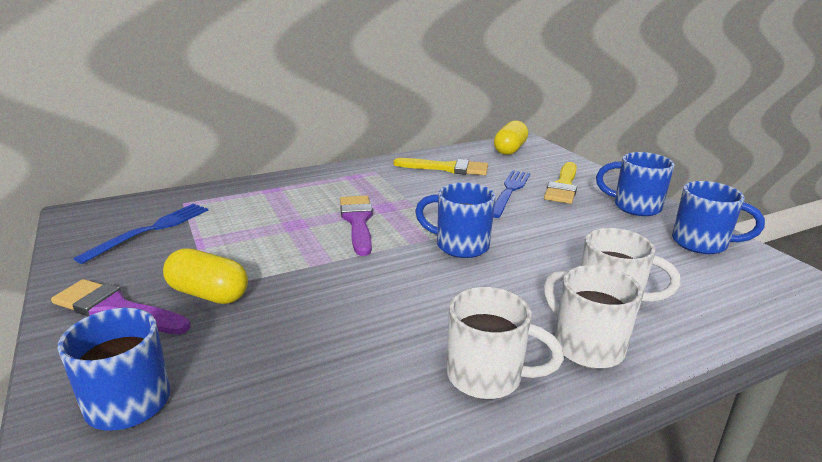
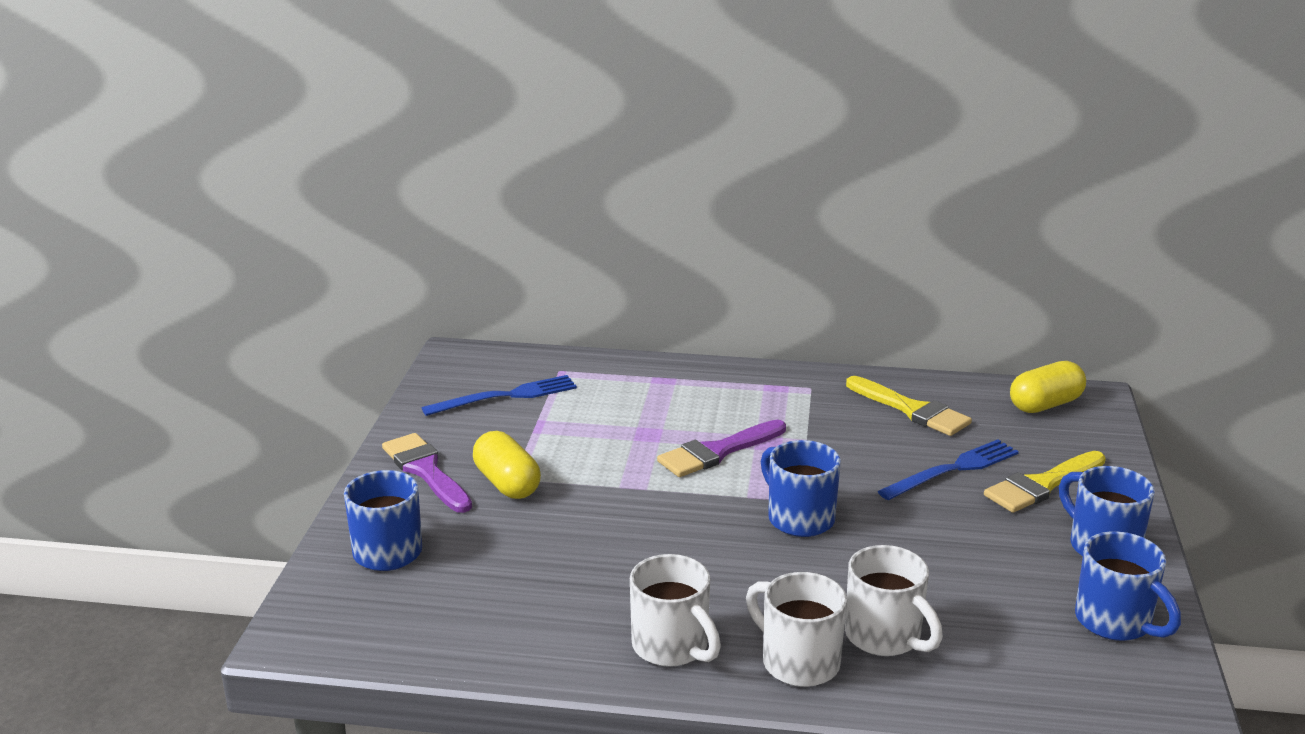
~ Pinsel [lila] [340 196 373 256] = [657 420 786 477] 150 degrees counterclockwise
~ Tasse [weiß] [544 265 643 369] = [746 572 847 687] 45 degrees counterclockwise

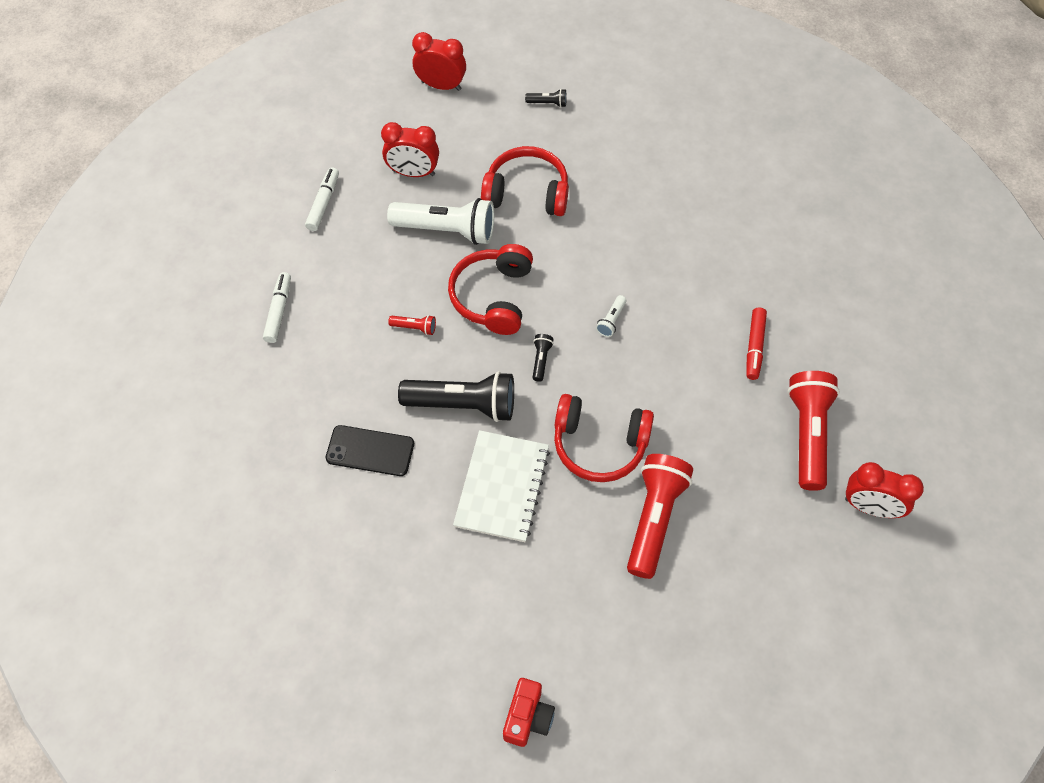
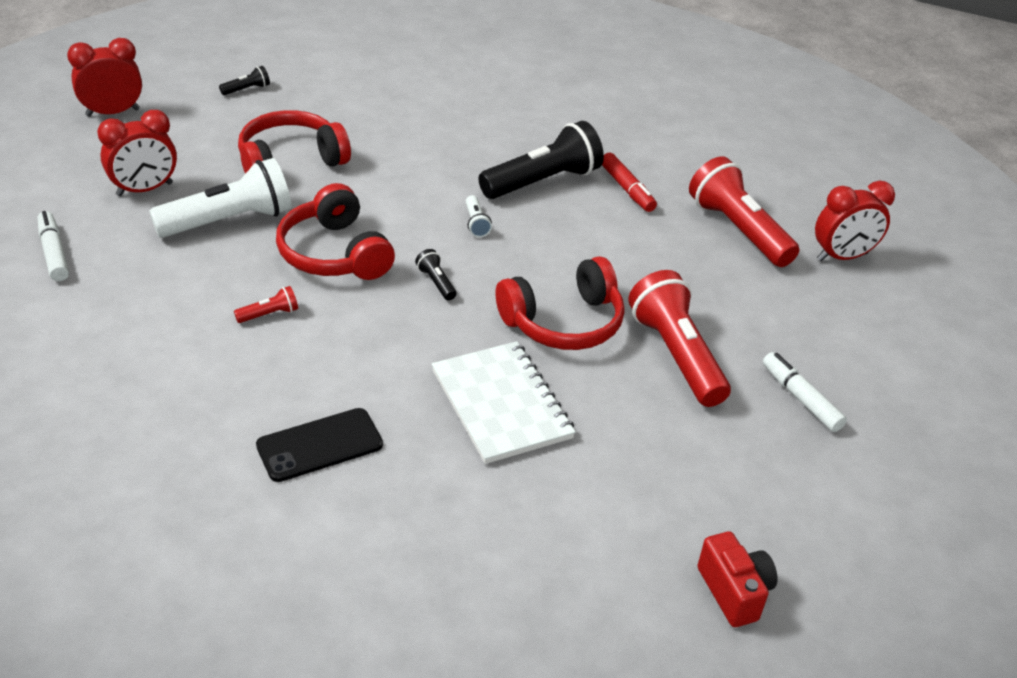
~ Filzstift [weiß] [263 272 291 343] to [763 352 847 432]
~ Taschenlampe [schwarz] [398 371 514 422] to [478 121 604 199]

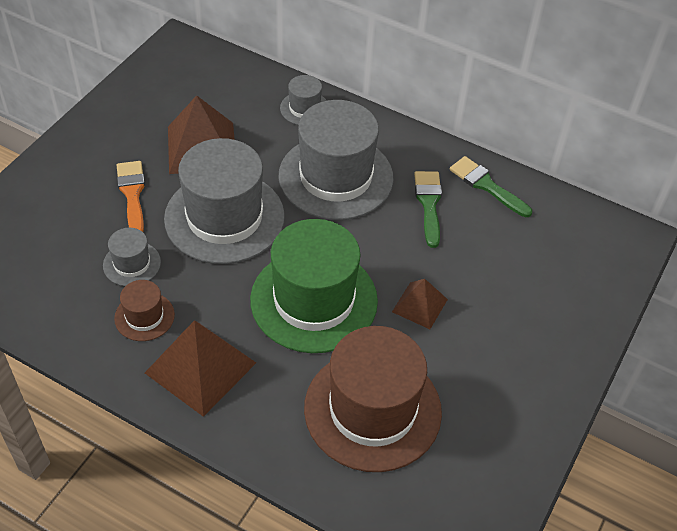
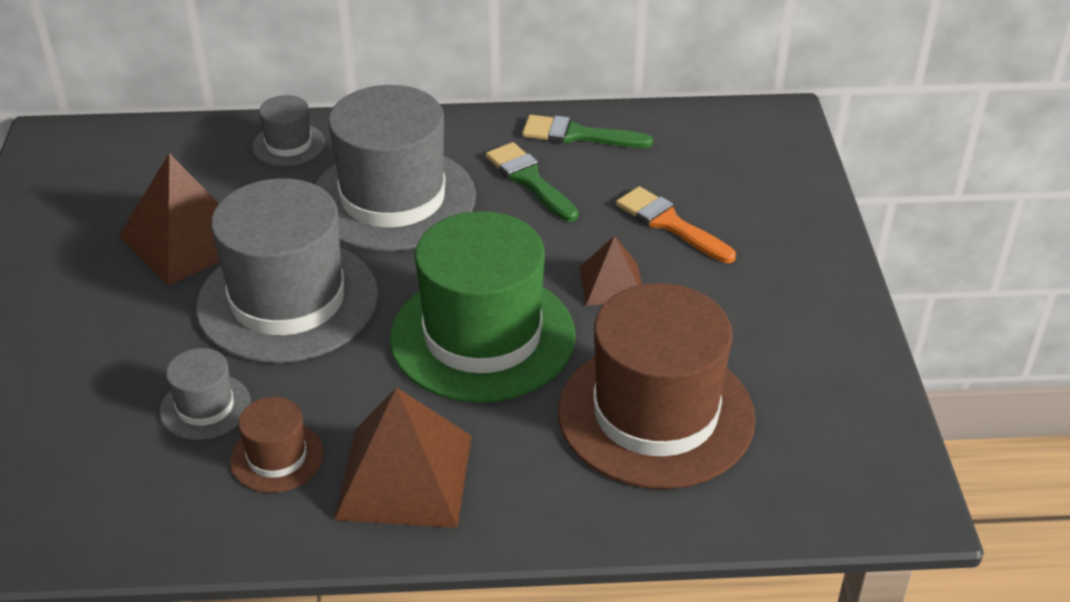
~ Pinsel [orange] [117 161 145 232] to [616 186 736 263]

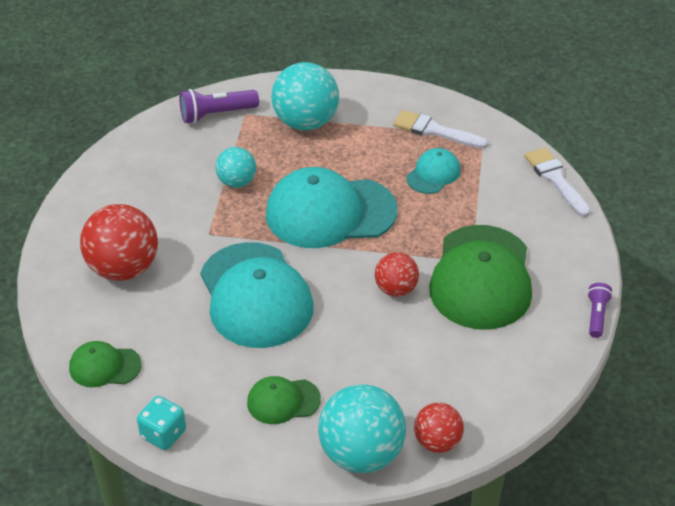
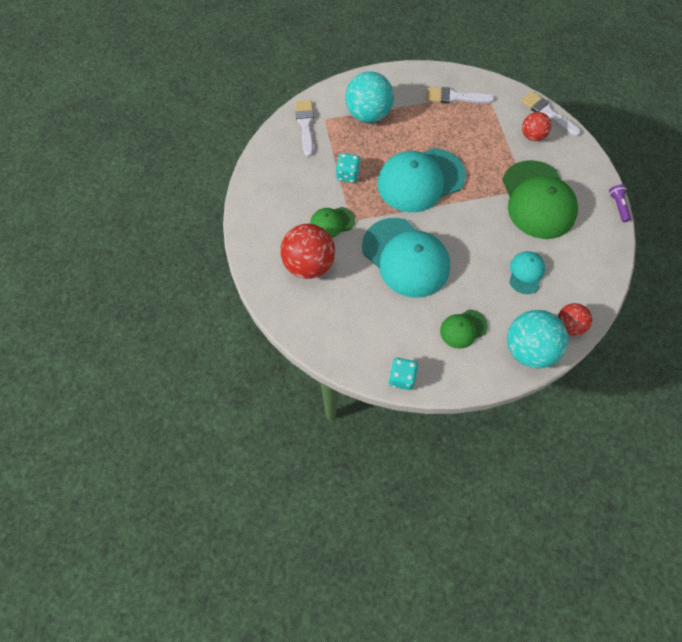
~ Taschenlampe [lila] [179 89 259 124] to Pinsel [weiß] [295 100 314 157]
~ Ball [türkis] [215 147 256 188] to Spielwürfel [türkis] [336 153 361 183]
~ Kappe [türkis] [407 148 461 194] to [509 251 545 294]
~ Ball [rot] [375 252 419 297] to [522 112 551 141]
~ Kappe [grün] [69 341 141 387] to [310 207 355 238]

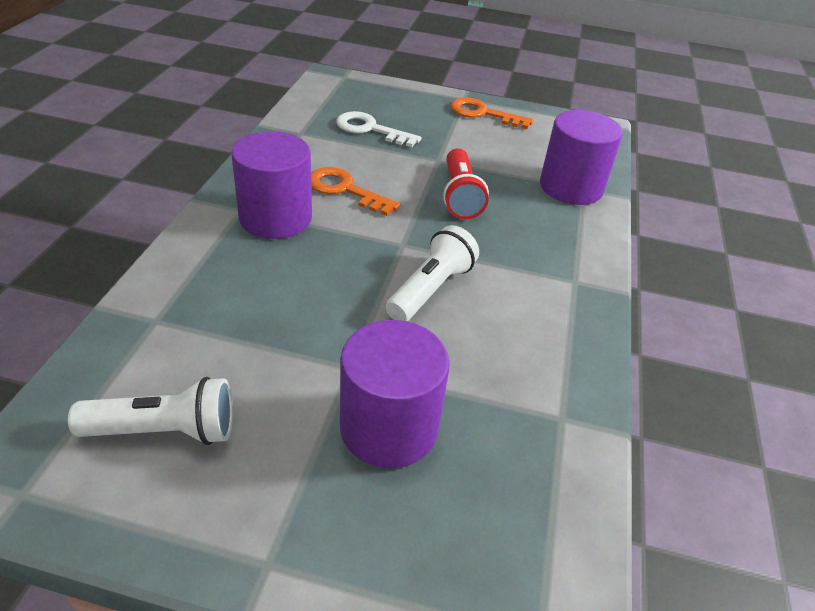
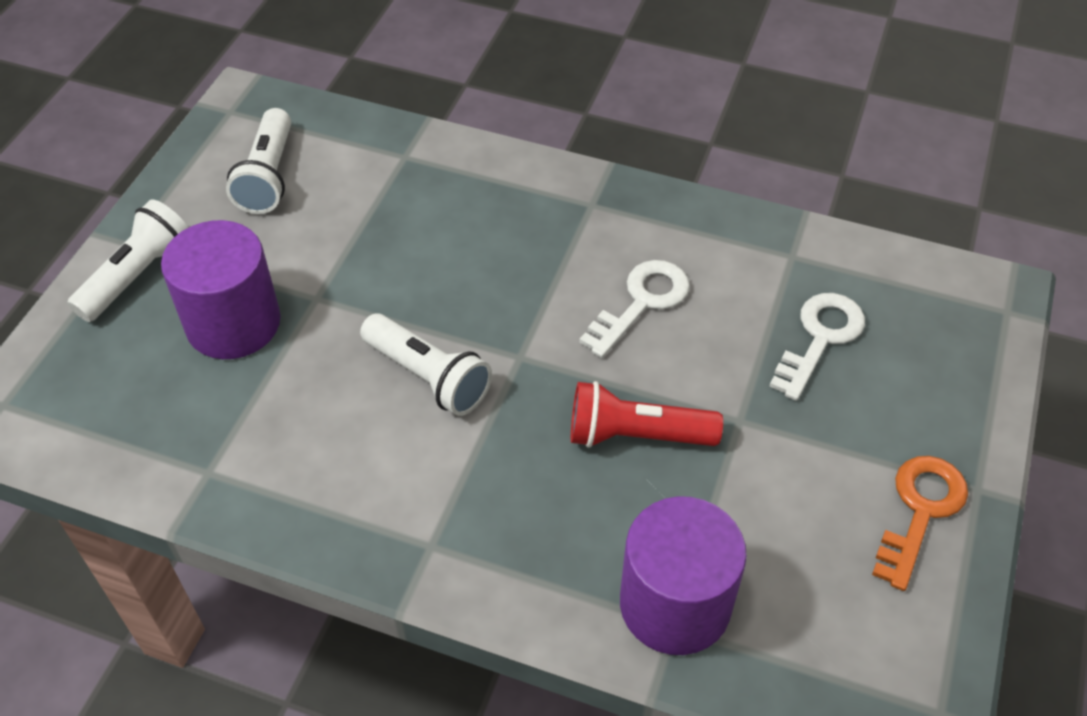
- Vollzylinder [lila] [231 131 312 239]
~ Schlüssel [orange] [311 167 400 216] to Schlüssel [weiß] [579 260 690 358]
+ Taschenlampe [weiß] [67 200 188 322]

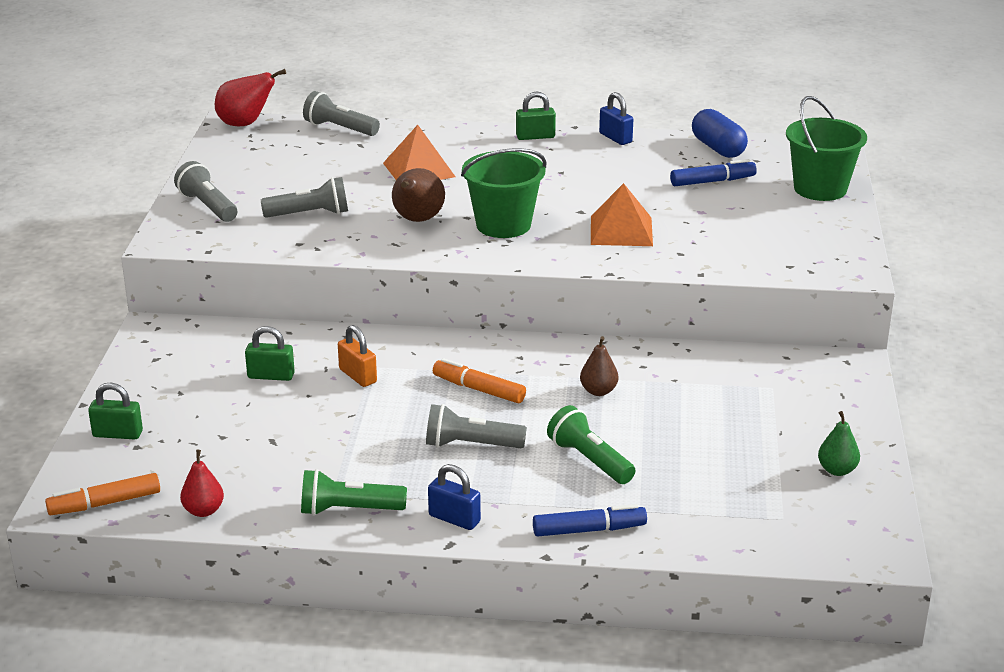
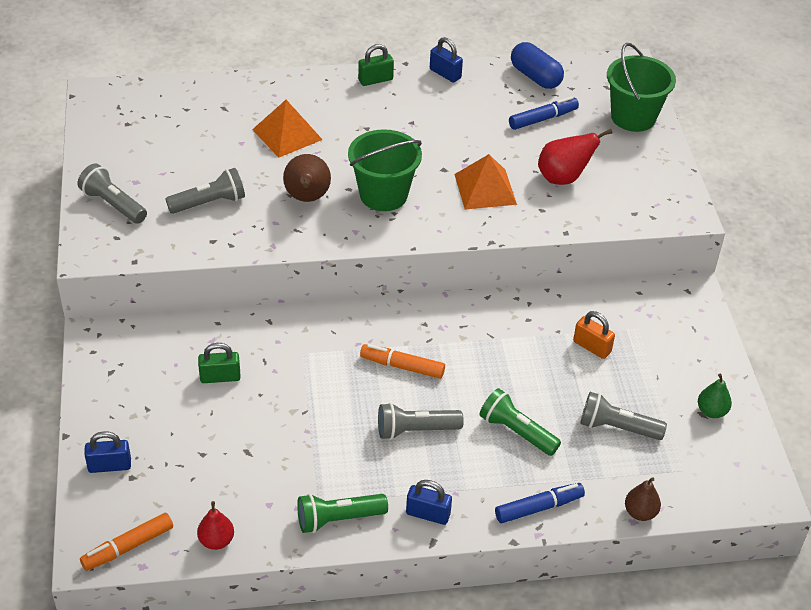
~ Birne [rot] [215 69 286 126] to [538 129 612 185]
~ Taschenlampe [grau] [303 91 380 136] to [580 392 667 440]
~ Vorhängeschloss [orange] [338 325 377 387] to [573 311 615 359]
~ Birne [braun] [580 336 618 396] to [625 477 661 521]
~ Vorhängeschloss [grün] [88 382 143 439] to Vorhängeschloss [blau] [84 431 131 473]

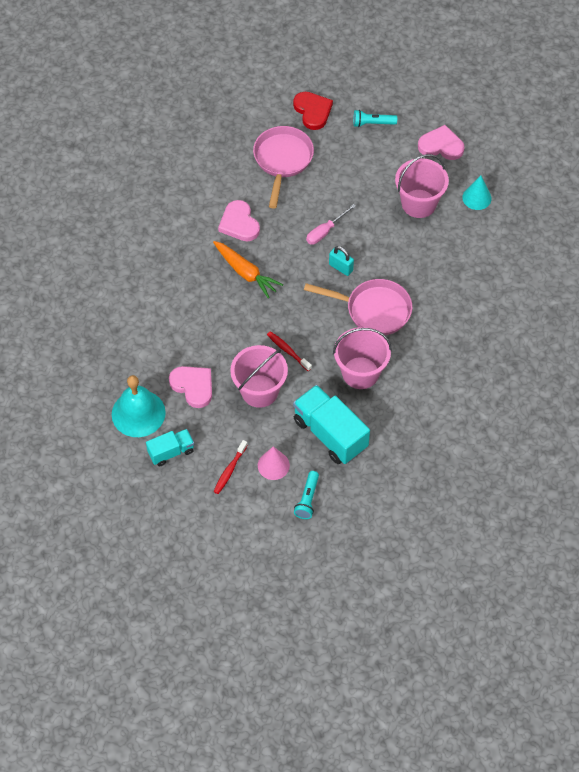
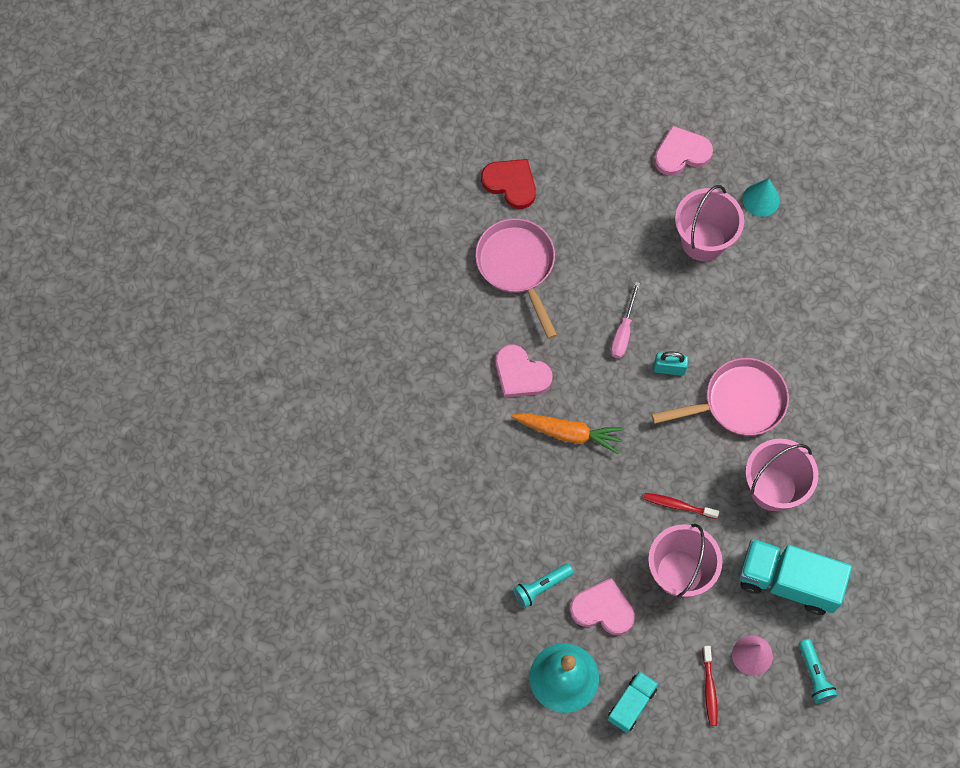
~ Taschenlampe [türkis] [353 110 397 127] to [513 563 573 608]

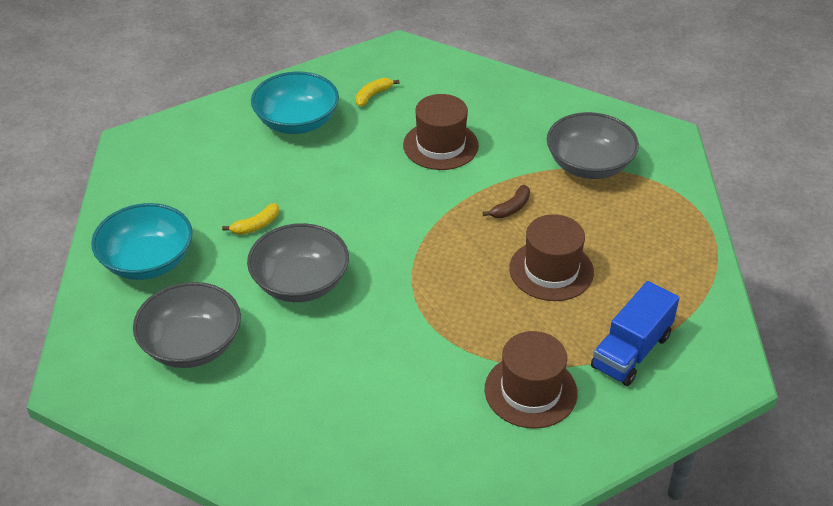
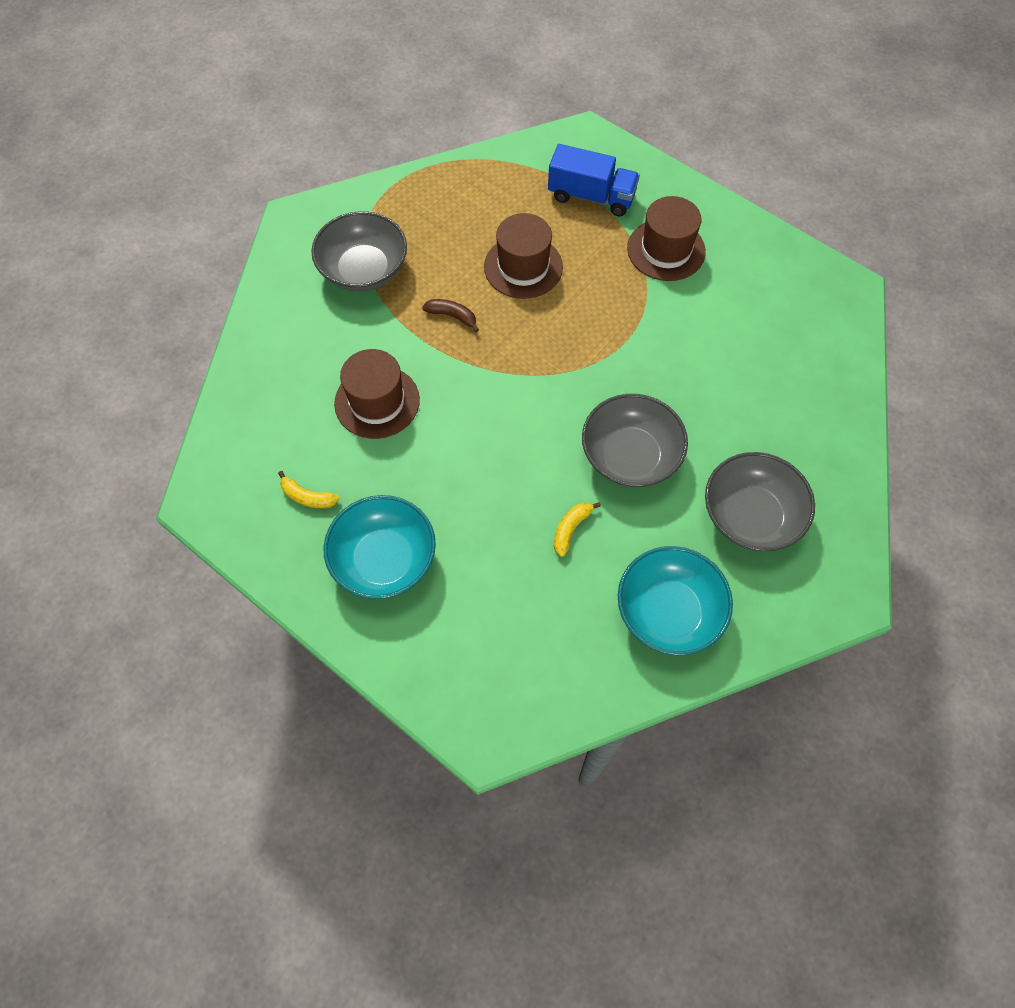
~ Banane [gelb] [222 203 279 235] = [554 502 601 557] 90 degrees counterclockwise

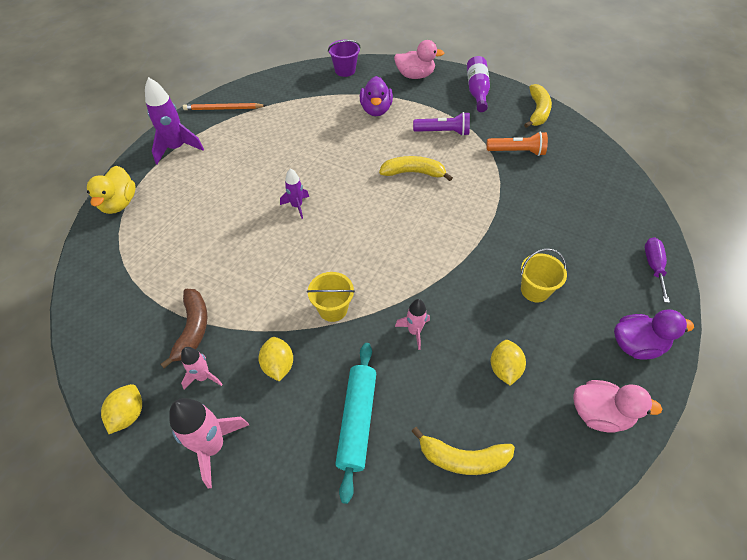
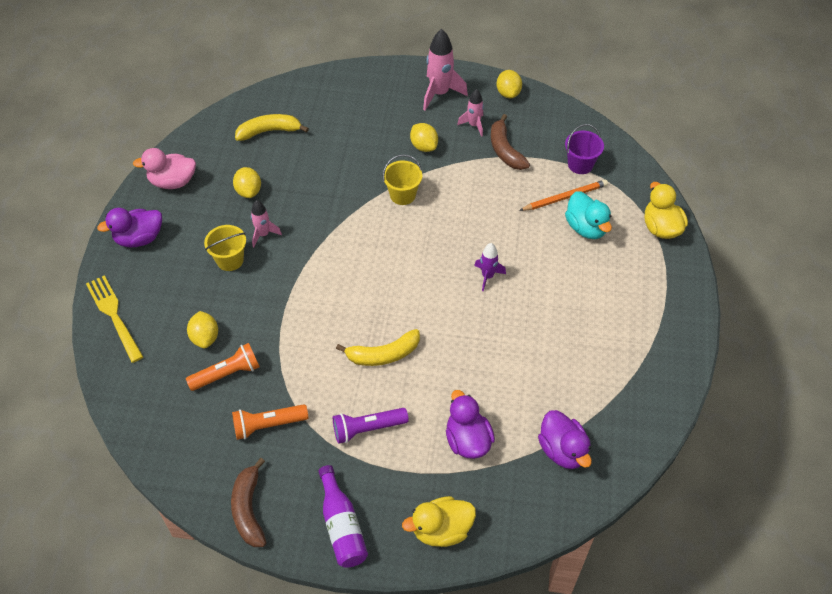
~ Eimer [lila] [328 40 360 77] to [565 124 604 174]
~ Ente [rosa] [394 40 444 79] to Ente [gelb] [402 496 476 547]
- Rakete [lila] [145 77 204 164]
~ Banane [gelb] [524 84 552 128] to Banane [braun] [231 458 267 547]
~ Bleistift [orange] [183 103 267 110] to [519 180 608 211]
~ Schraubenzieher [lila] [645 237 670 303] to Gabel [gelb] [86 275 143 363]
~ Rakete [rosa] [395 299 430 350] to [251 200 282 247]
- Nudelholz [türkis] [335 343 376 504]
+ Ente [türkis] [565 191 612 239]
+ Zitrone [gelb] [187 311 218 348]
+ Taschenlampe [orange] [186 343 260 391]
+ Ente [lila] [538 410 592 469]

